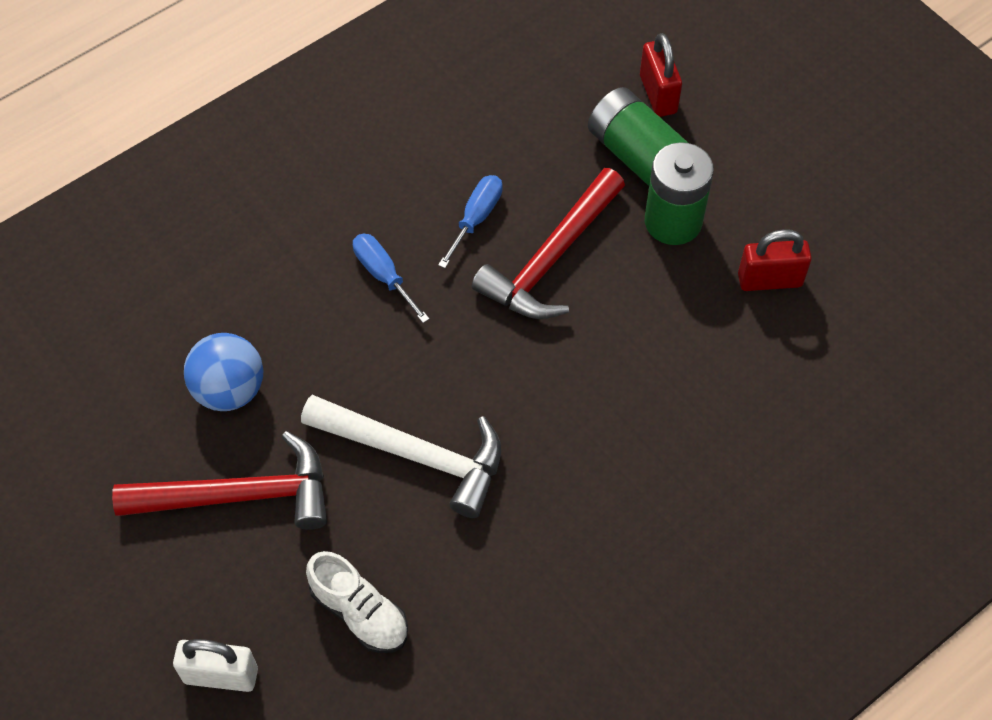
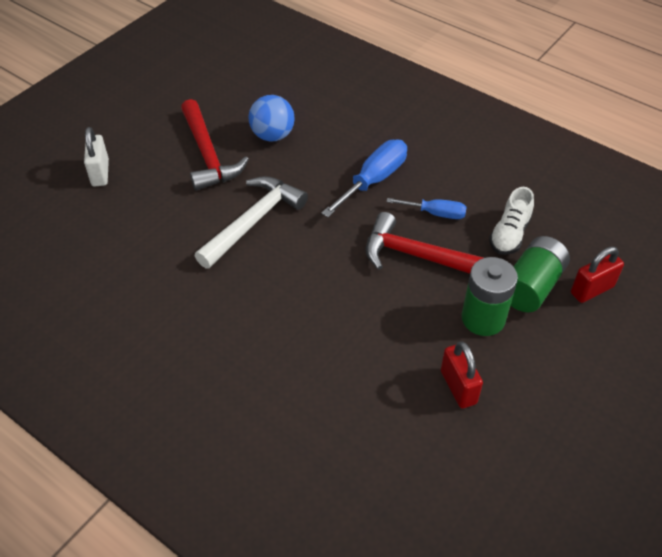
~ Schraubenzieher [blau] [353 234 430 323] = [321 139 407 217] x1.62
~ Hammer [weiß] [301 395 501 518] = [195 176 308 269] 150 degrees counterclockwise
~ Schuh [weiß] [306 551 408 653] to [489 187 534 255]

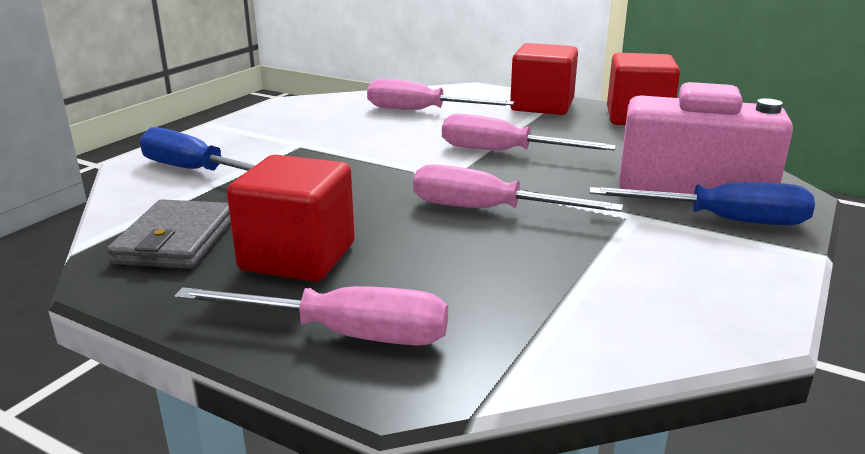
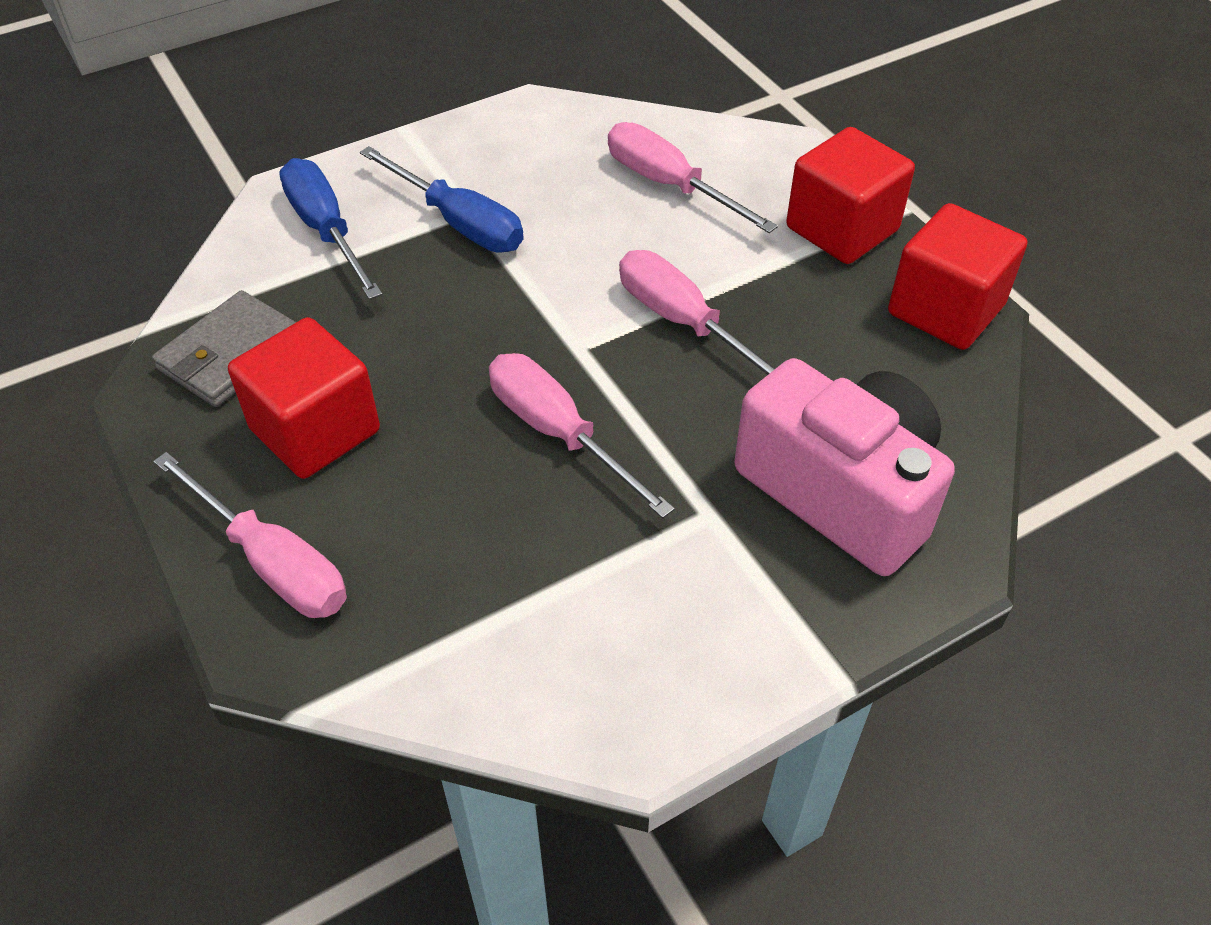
~ Schraubenzieher [blau] [589 182 815 225] to [360 146 524 253]

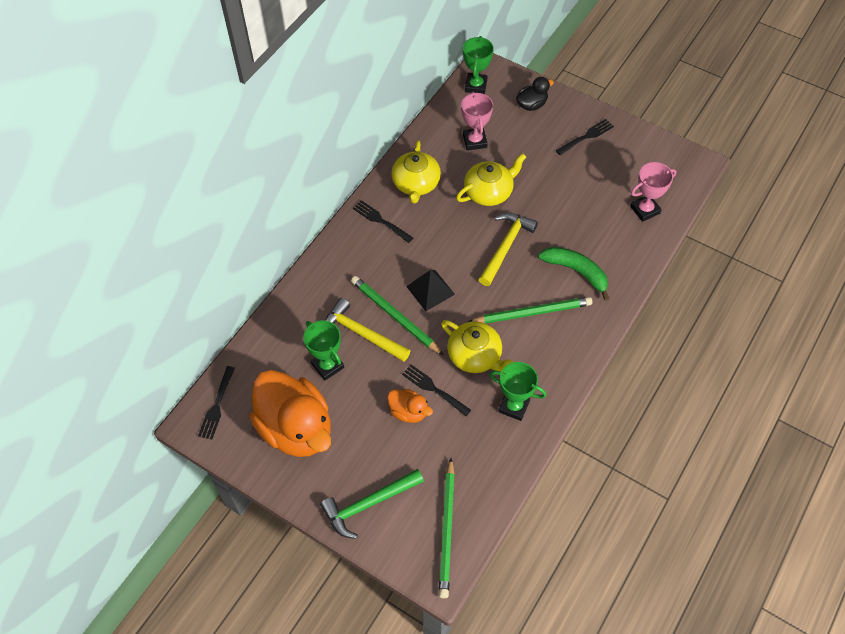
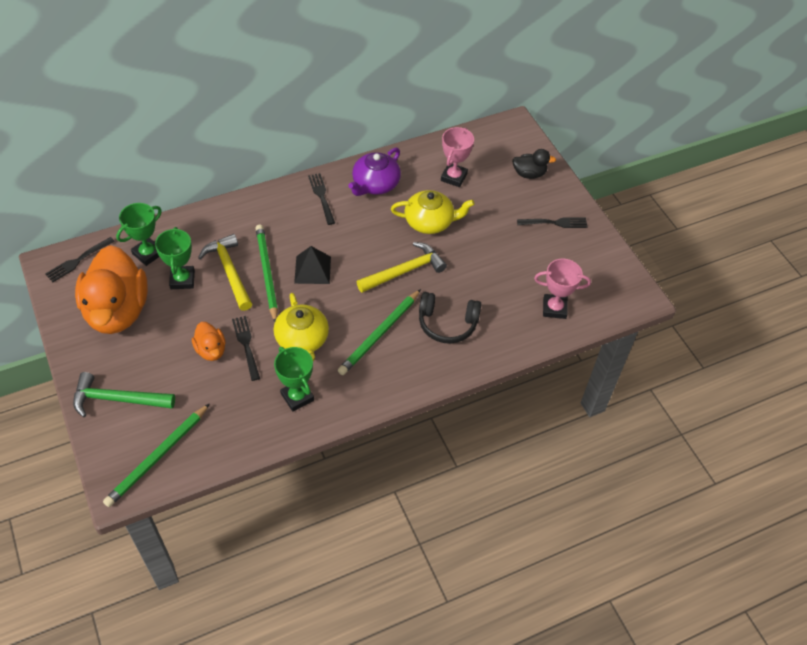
~ Pokal [grün] [463 36 494 94] to [116 203 162 266]
~ Teekanne [gelb] [391 140 441 203] to Teekanne [lila] [348 148 401 196]
~ Banane [grün] [538 247 609 301] to Kopfhörer [schwarz] [419 292 482 344]
~ Bleistift [grün] [468 297 592 324] = [338 289 421 375] 105 degrees clockwise

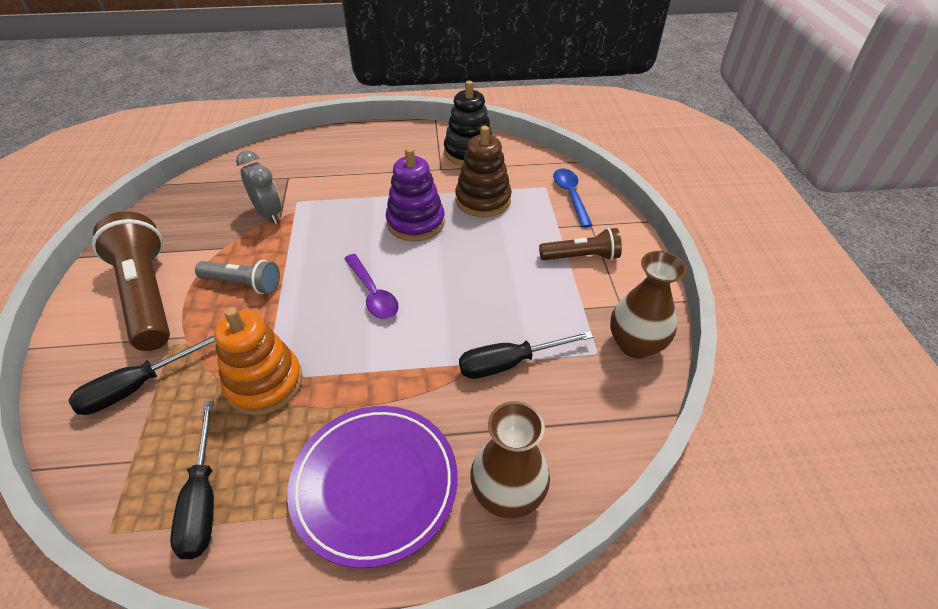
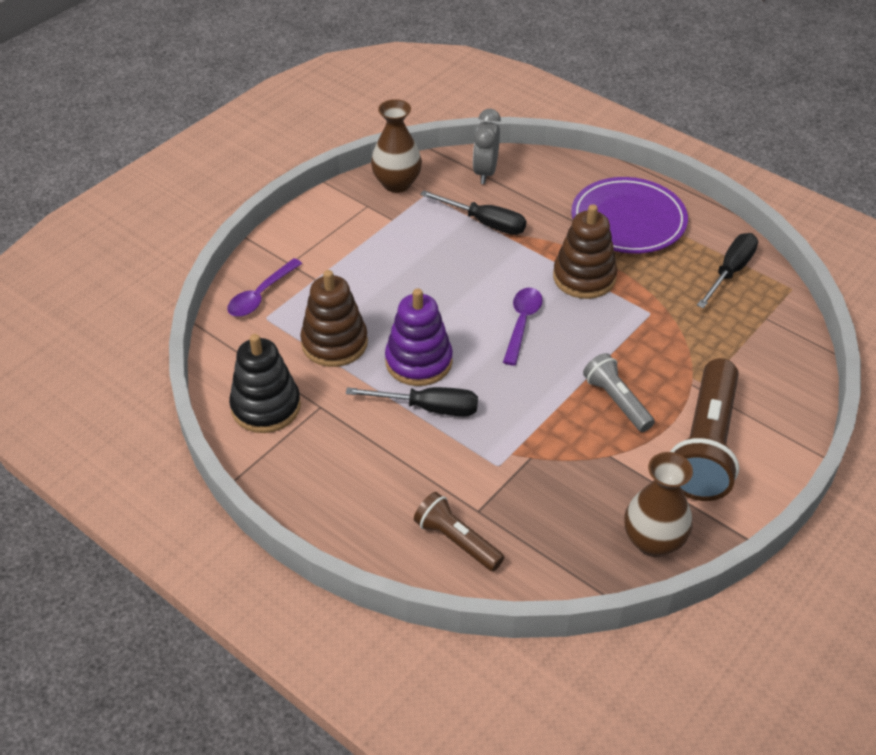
~ Wecker [grau] [236 150 281 224] to [473 109 501 184]
~ Löffel [blau] [553 169 593 228] to Löffel [lila] [227 258 303 317]
~ Taschenlampe [braun] [539 228 622 260] to [414 492 504 571]
- Stapelspielzeug [orange] [214 307 303 415]
~ Schraubenzieher [schwarz] [68 335 215 415] to [346 387 478 416]
~ Vase [braun] [470 401 550 519] to [625 452 693 557]
+ Stapelspielzeug [braun] [553 204 617 299]

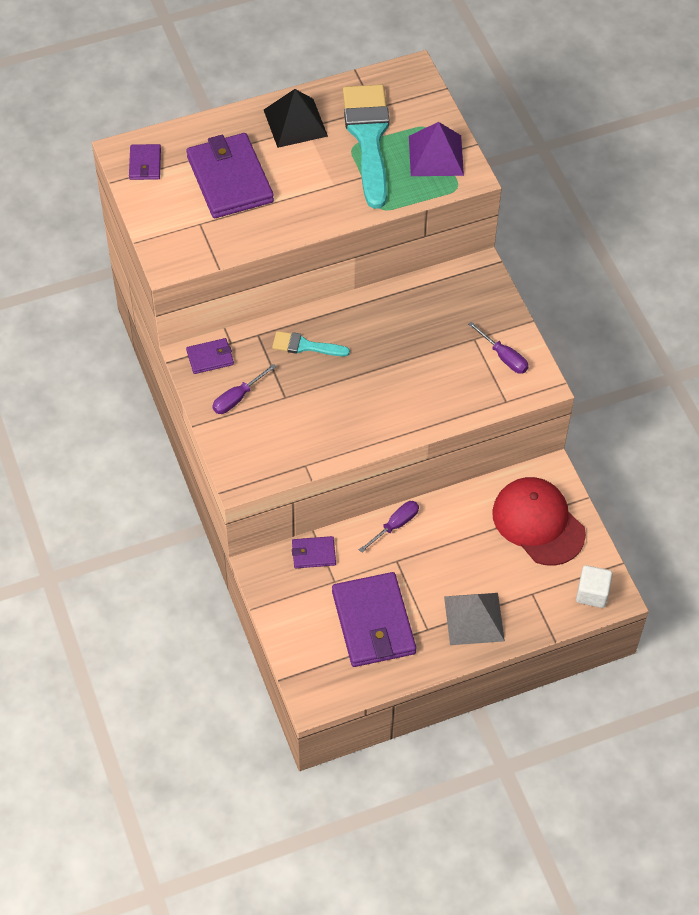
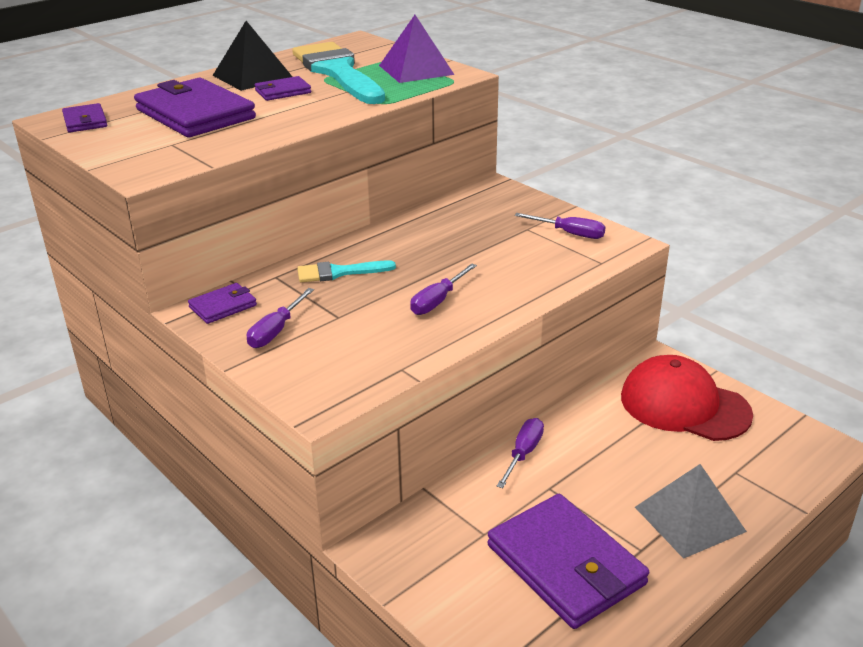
~ Geldbörse [lila] [292 536 336 568] to [255 76 311 101]
- Kubus [weiß] [576 565 613 608]
+ Schraubenzieher [lila] [410 264 477 315]

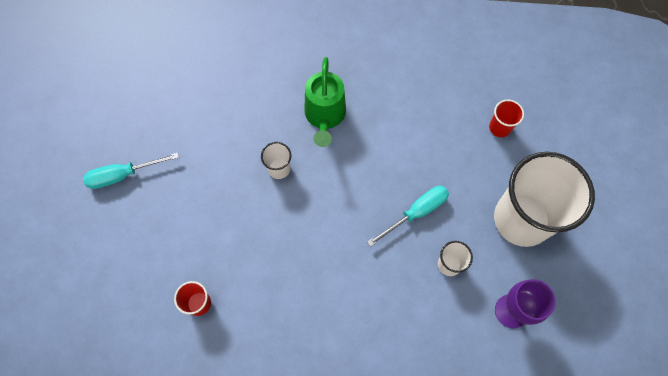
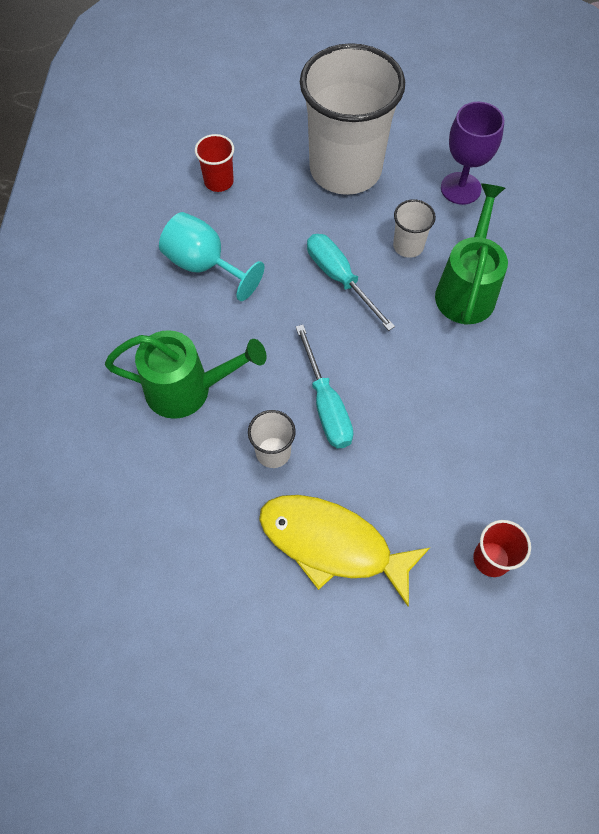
~ Schraubenzieher [türkis] [83 152 179 189] to [296 325 354 449]
+ Gießkanne [grün] [435 183 508 325]
+ Kelch [türkis] [159 212 264 301]
+ Fisch [gelb] [259 495 430 606]

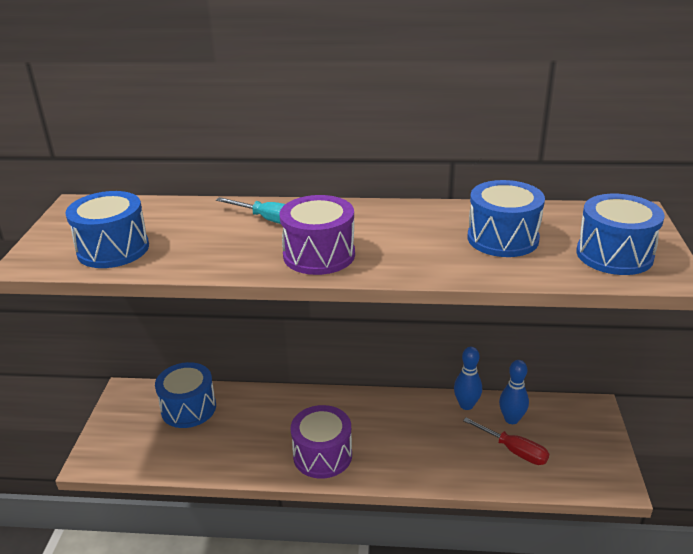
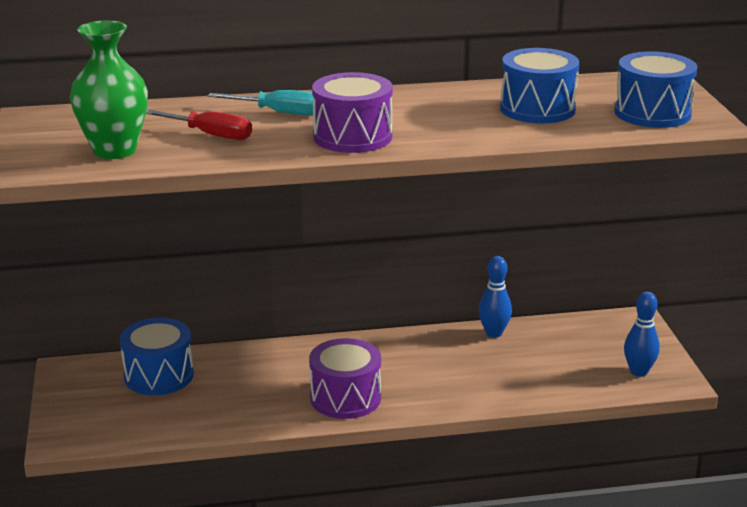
~ Trommel [blau] [65 191 149 268] to Vase [grün] [70 21 148 159]
~ Bowlingkegel [blau] [499 360 529 424] to [624 292 660 377]
~ Schraubenzieher [rot] [463 417 549 465] to [146 109 252 140]

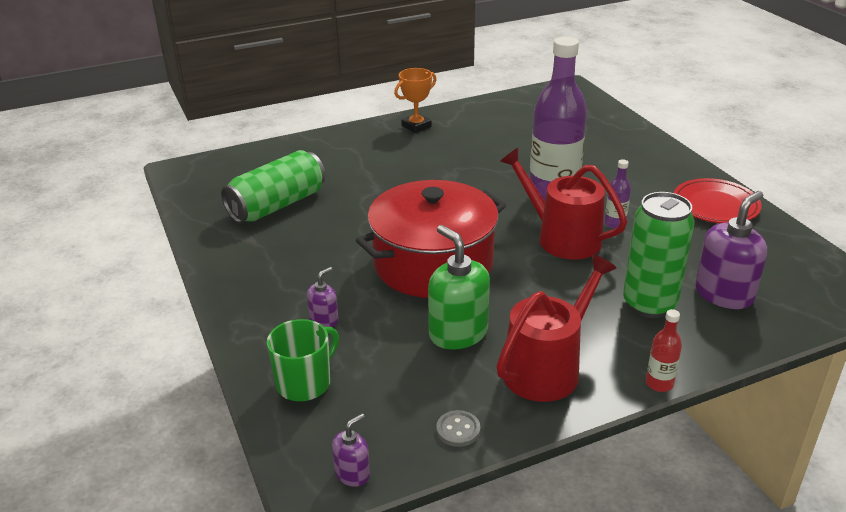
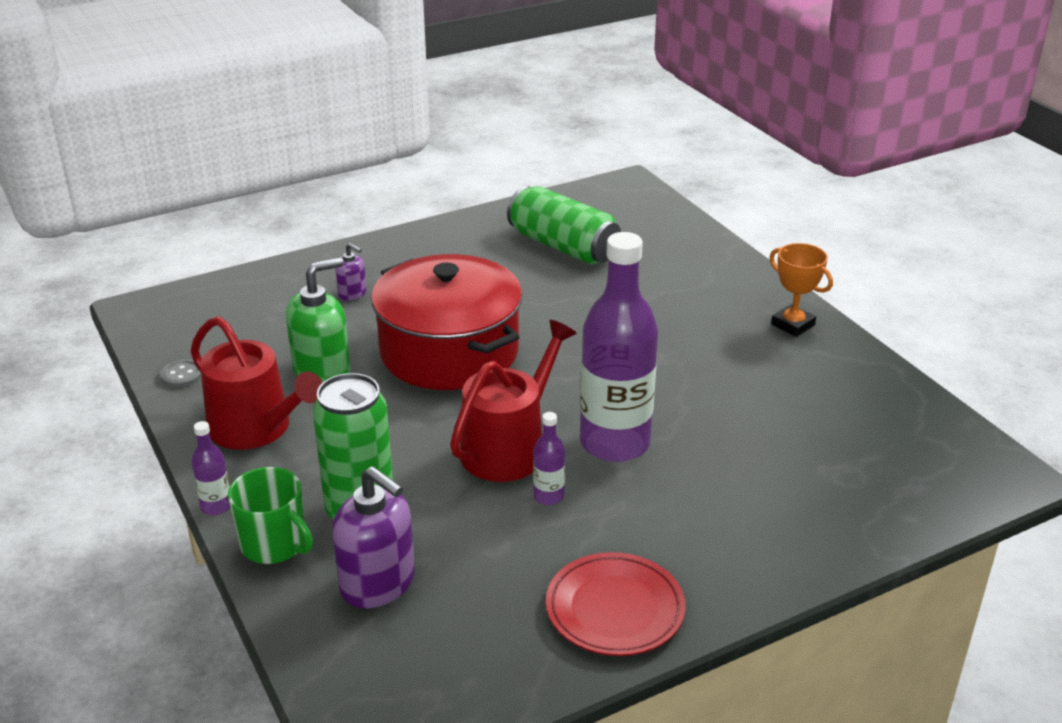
~ Flasche [rot] [646 309 682 392] to Flasche [lila] [191 421 230 515]
~ Tasse [grün] [267 319 339 401] to [228 467 313 564]
- Seifenspender [lila] [332 413 370 487]

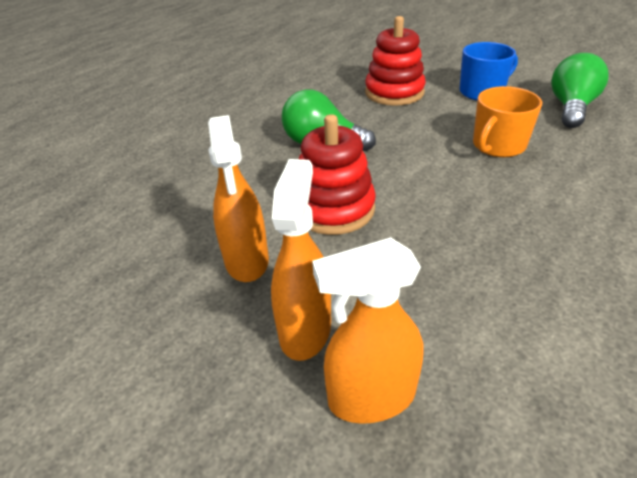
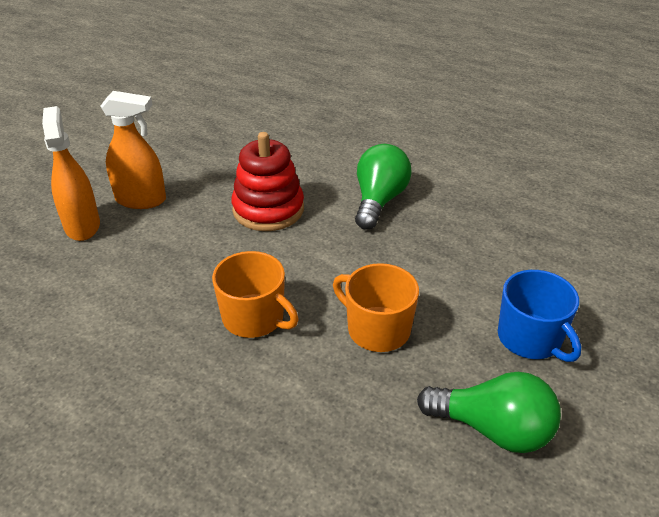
- Stapelspielzeug [rot] [365 16 426 106]
- Sprühflasche [orange] [208 115 269 282]
+ Tasse [orange] [212 251 299 338]

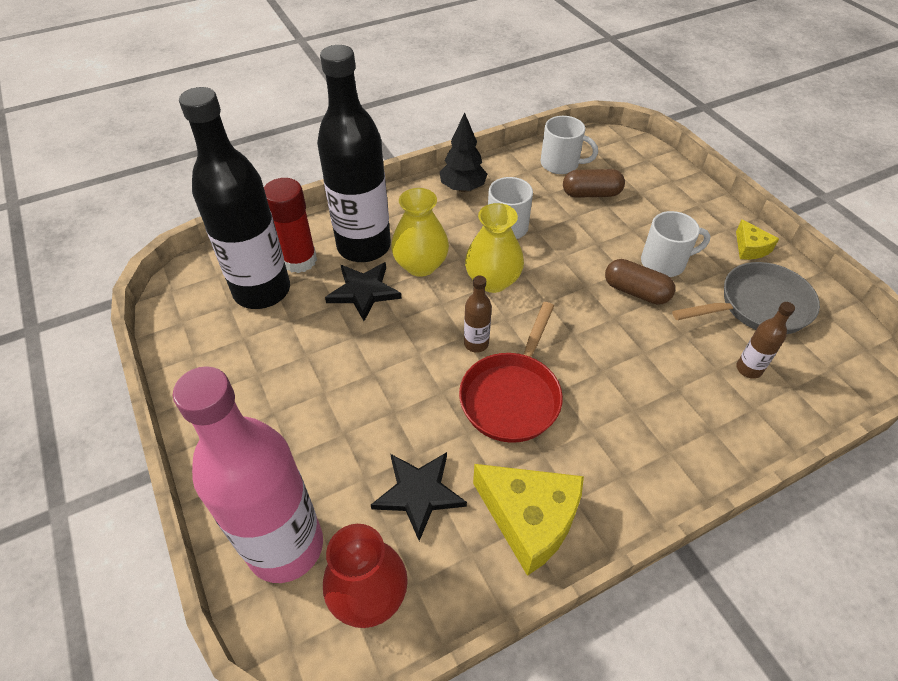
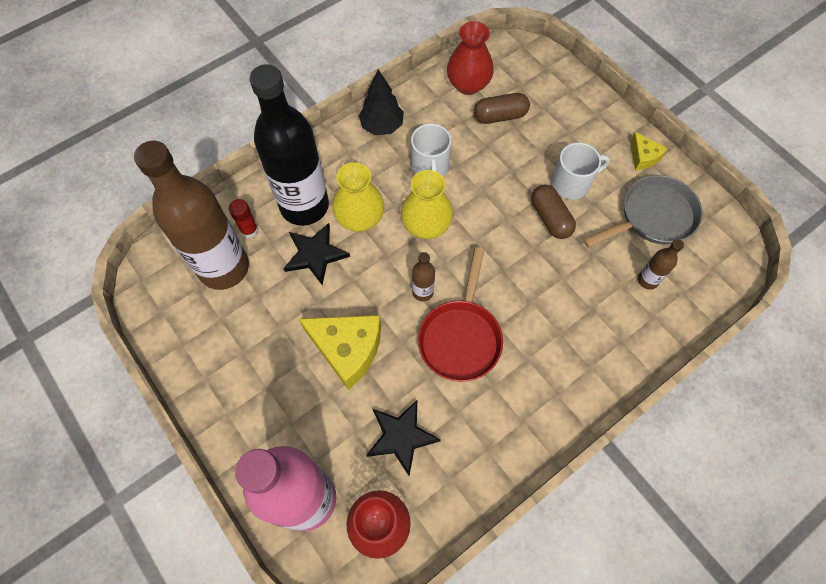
~ Flasche [schwarz] [179 87 290 309] to Flasche [braun] [134 141 249 290]
~ Tasse [weiß] [541 116 598 174] to Vase [rot] [447 21 494 95]
~ Klebestift [rot] [264 178 317 273] = [229 199 258 238] x0.56
~ Kapsel [braun] [605 259 675 305] = [531 185 576 239] 45 degrees clockwise
~ Käse [gelb] [473 464 584 576] to [299 315 381 390]

